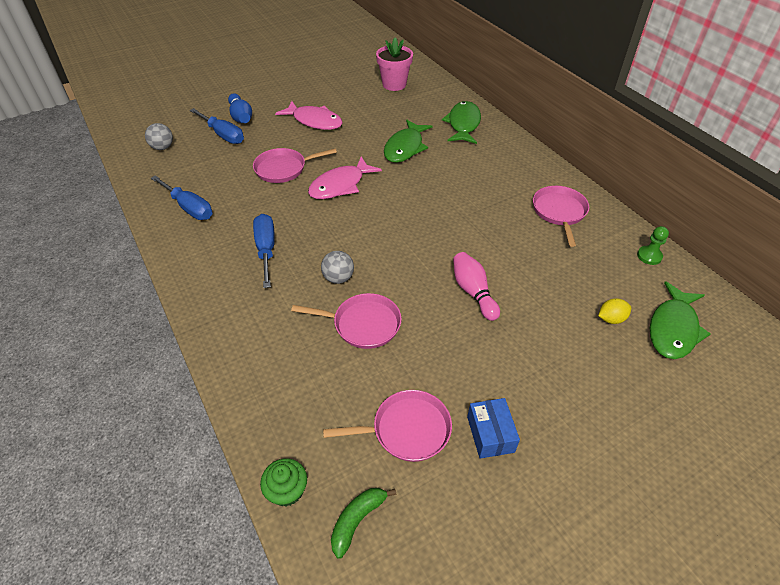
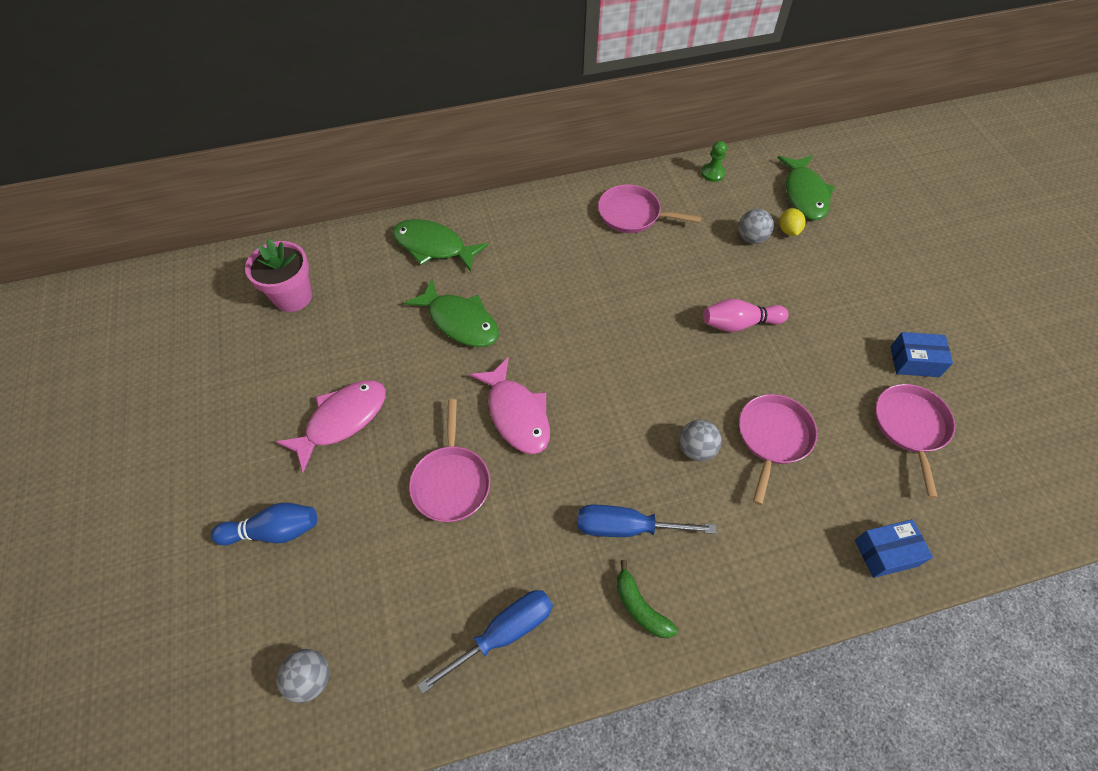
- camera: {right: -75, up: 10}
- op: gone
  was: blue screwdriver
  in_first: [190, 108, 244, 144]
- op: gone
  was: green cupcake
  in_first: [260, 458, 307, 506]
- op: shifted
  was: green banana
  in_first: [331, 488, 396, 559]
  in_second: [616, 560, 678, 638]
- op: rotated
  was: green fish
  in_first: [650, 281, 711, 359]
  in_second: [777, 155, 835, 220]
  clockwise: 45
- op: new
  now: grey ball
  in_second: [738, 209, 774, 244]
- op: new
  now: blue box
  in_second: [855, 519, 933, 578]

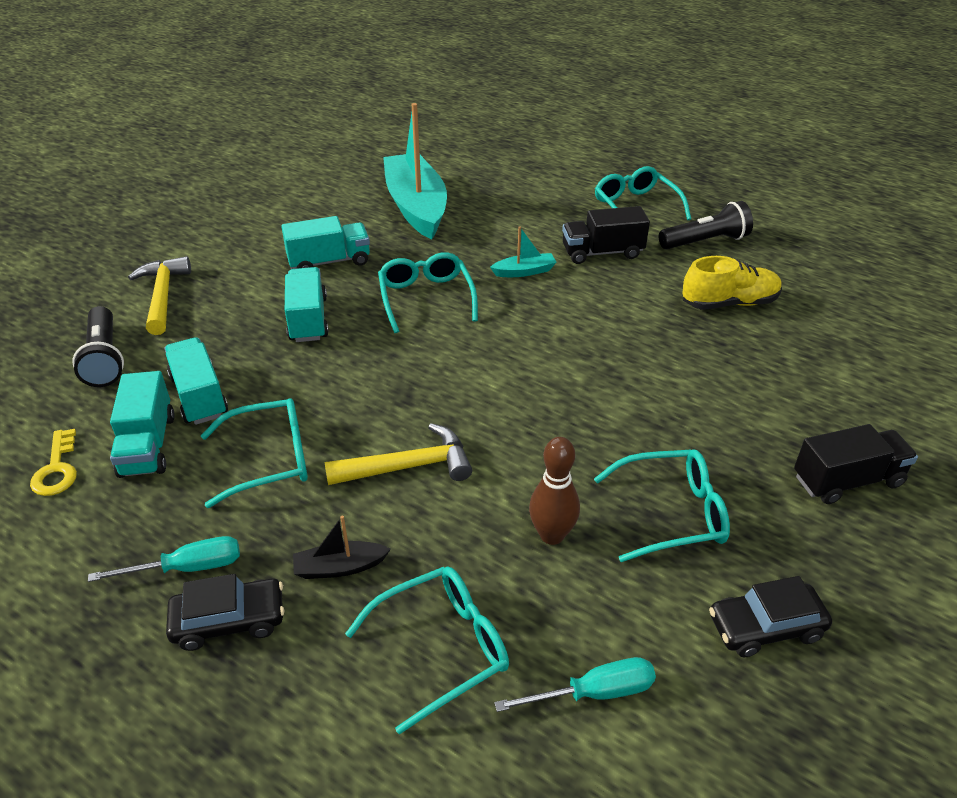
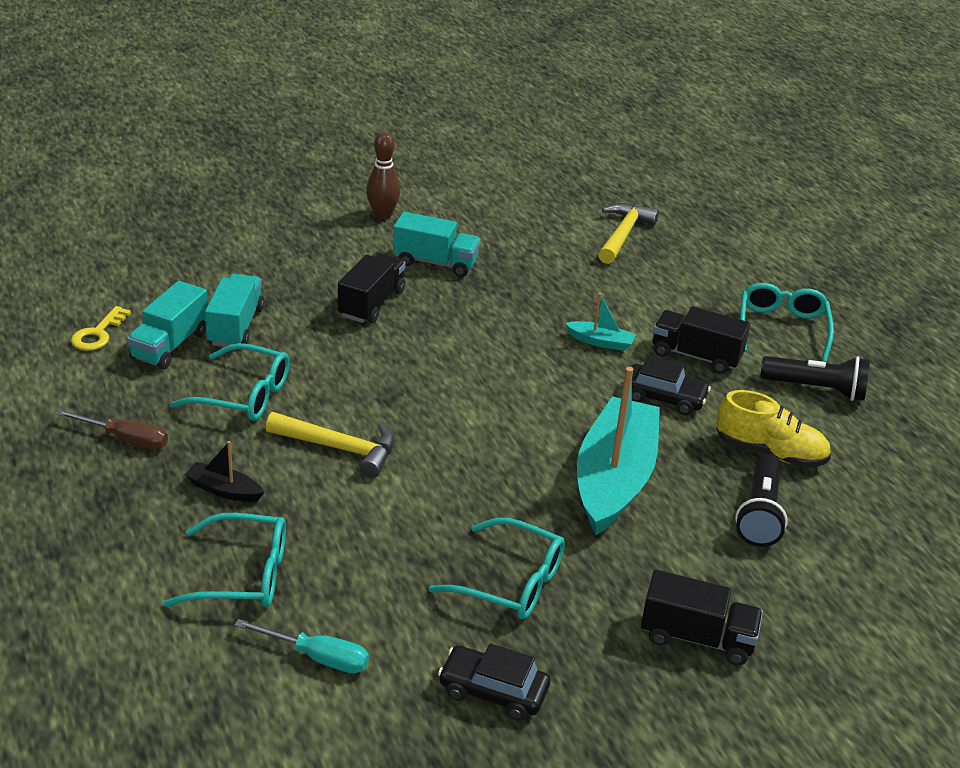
- camera: {right: 30, up: -5}
- op: shifted
  was: black flashlight
  in_first: [72, 306, 124, 387]
  in_second: [735, 453, 788, 547]
- op: repainted
  was: turquoise screwdriver
  now: brown screwdriver
  in_first: [88, 536, 240, 582]
  in_second: [55, 409, 168, 449]
- op: shifted
  was: yellow hammer
  in_first: [128, 256, 191, 335]
  in_second: [598, 203, 659, 264]
- op: shifted
  was: black car
  in_first: [166, 574, 285, 651]
  in_second: [631, 355, 711, 415]
- op: repainted
  was: turquoise truck
  now: black truck
  in_first: [285, 267, 329, 342]
  in_second: [338, 253, 406, 323]
- op: gone
  was: turquoise glasses
  in_first: [378, 252, 478, 333]
- op: shifted
  was: turquoise boat
  in_first: [383, 103, 447, 239]
  in_second: [577, 367, 660, 535]
- op: shifted
  was: brown bowling pin
  in_first: [529, 437, 580, 545]
  in_second: [366, 132, 400, 220]

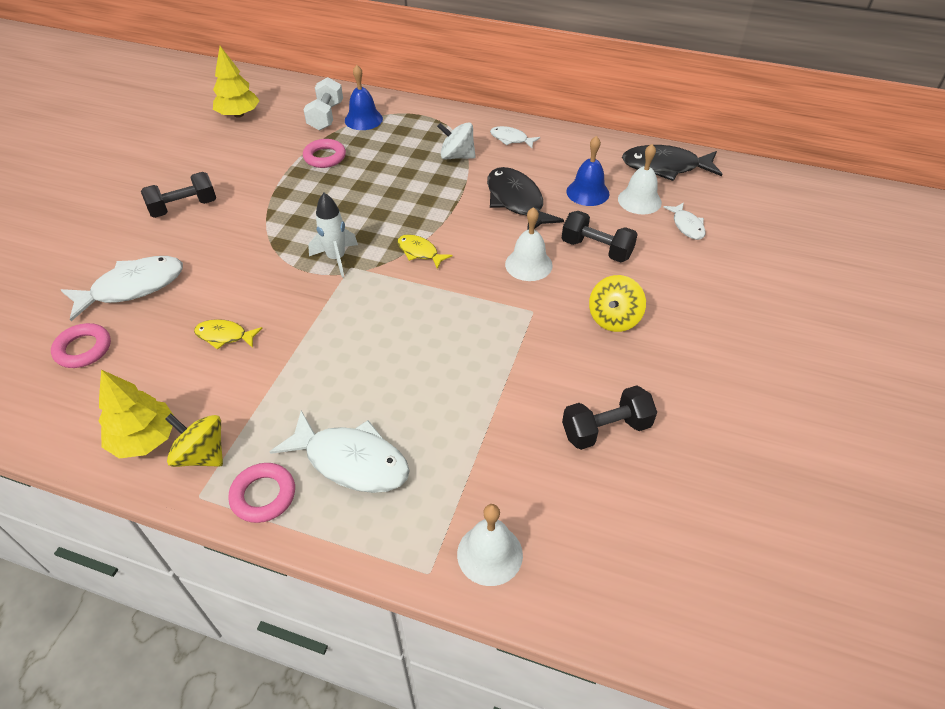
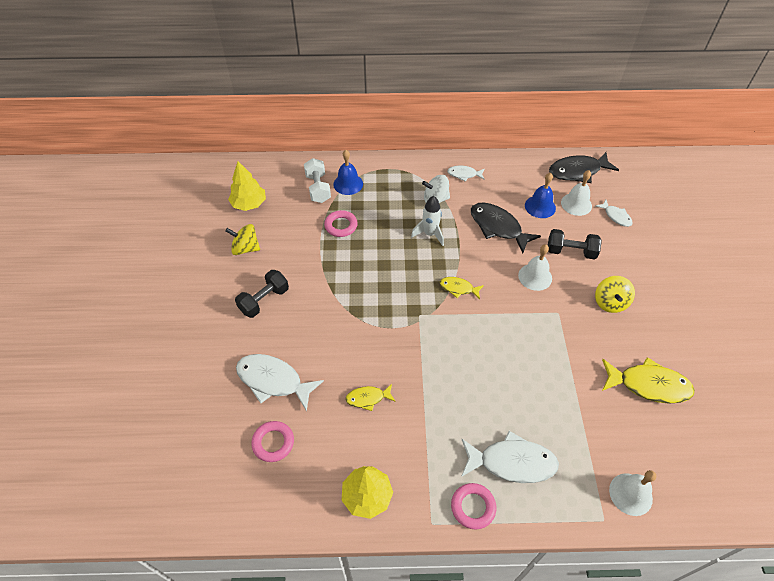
- camera: {right: -20, up: 5}
- op: rotated
  was: white fish
  in_first: [61, 256, 183, 321]
  in_second: [236, 354, 324, 412]
  clockwise: -105
- op: shifted
  was: yellow spinning top
  in_first: [165, 414, 223, 467]
  in_second: [225, 224, 260, 255]
- op: shifted
  was: white rocket
  in_first: [308, 193, 358, 278]
  in_second: [411, 196, 444, 246]
- op: swapped
  was: black dumbbell
  now: yellow fish
  in_first: [562, 385, 657, 450]
  in_second: [602, 357, 695, 404]

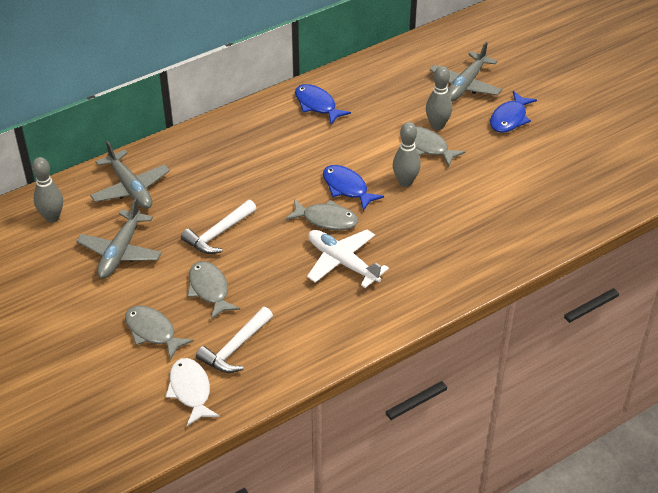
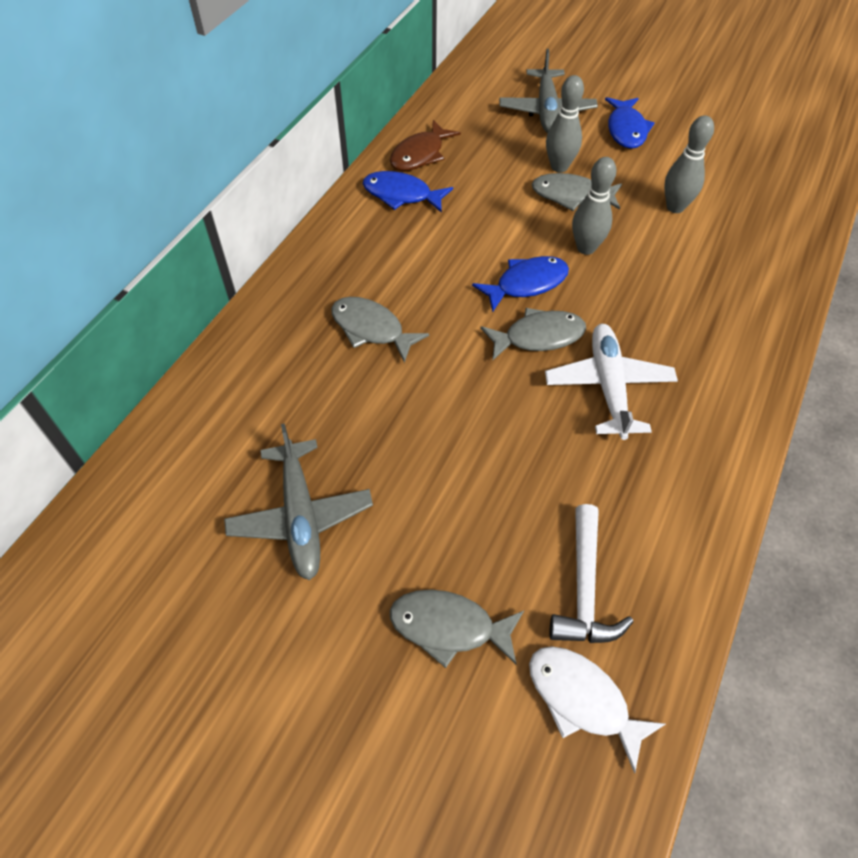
- camera: {right: -30, up: 10}
- op: shifted
  was: grey bowling pin
  in_first: [32, 157, 63, 223]
  in_second: [664, 115, 714, 213]
- op: gone
  was: grey plane
  in_first: [90, 140, 170, 209]
- op: gone
  was: white hammer
  in_first: [181, 200, 257, 254]
- op: shifted
  was: grey fish
  in_first: [187, 261, 240, 320]
  in_second: [331, 297, 429, 363]
- op: rotated
  was: white plane
  in_first: [307, 230, 389, 288]
  in_second: [545, 324, 678, 440]
  clockwise: 75
- op: rotated
  was: blue fish
  in_first: [323, 165, 384, 211]
  in_second: [472, 256, 569, 312]
  clockwise: 135
- op: new
  now: brown fish
  in_second: [390, 120, 461, 171]

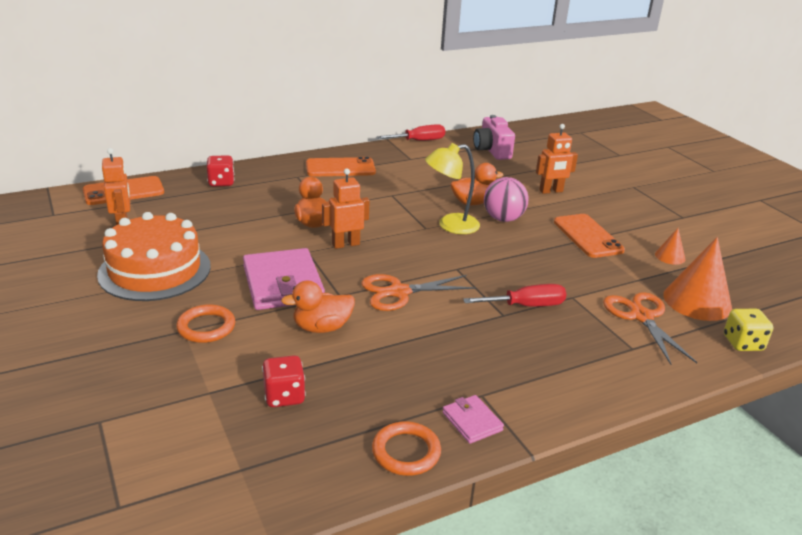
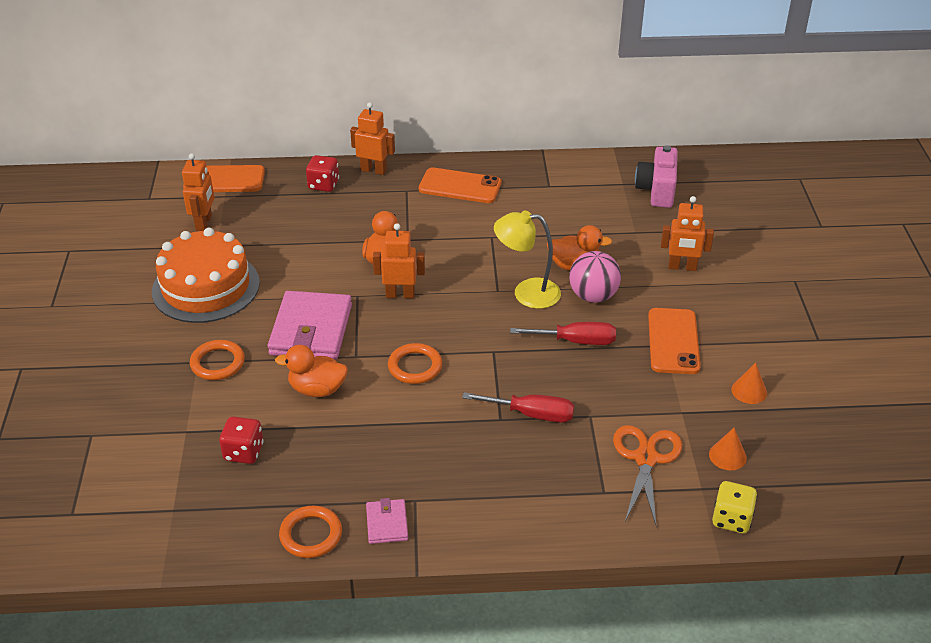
- camera: {right: 25, up: 10}
- op: swapped
  was: orange scissors
  now: orange ring
  in_first: [361, 274, 476, 311]
  in_second: [388, 343, 442, 384]
- op: shifted
  was: red screwdriver
  in_first: [376, 124, 445, 141]
  in_second: [510, 322, 616, 345]
- op: scaled
  was: orange cone
  in_first: [663, 237, 732, 321]
  in_second: [709, 428, 747, 470]
  ratio: 0.49
- op: new
  now: orange robot
  in_second: [350, 102, 395, 175]

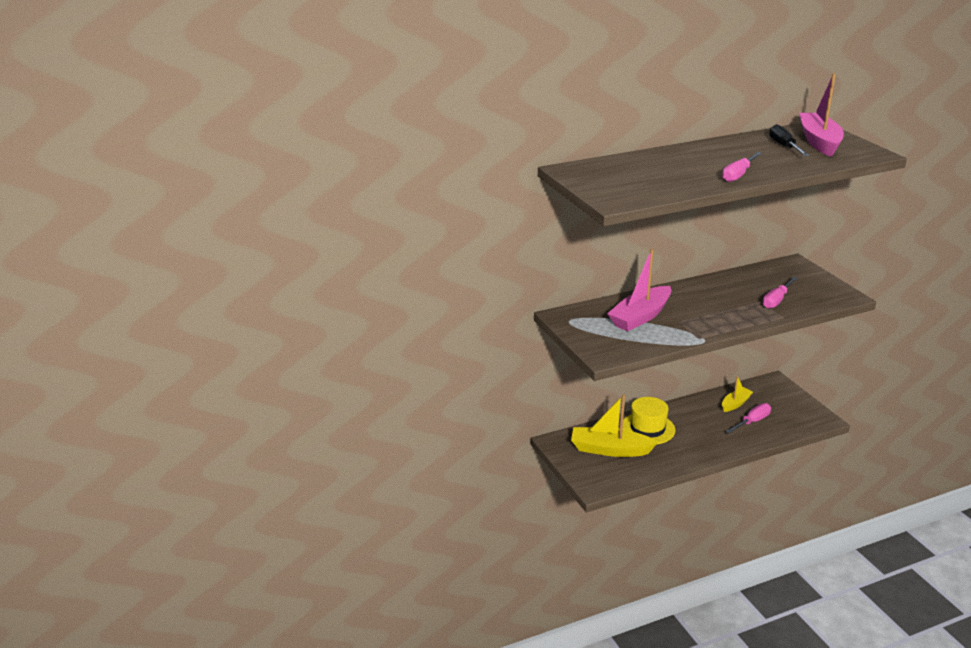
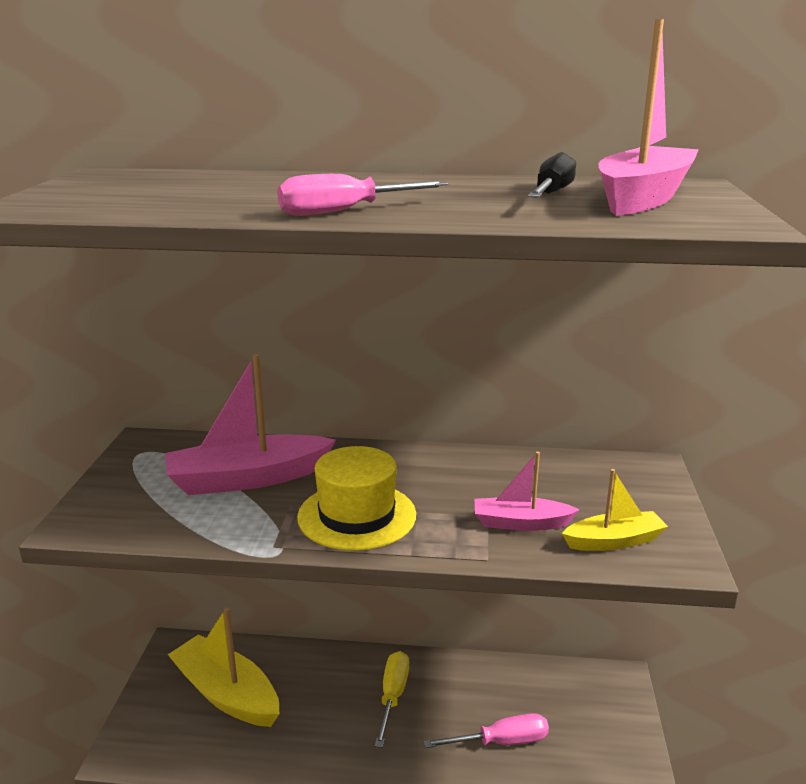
- camera: {right: 30, up: -5}
- op: shifted
  was: yellow hat
  in_first: [623, 397, 675, 445]
  in_second: [297, 446, 416, 551]
- op: shifted
  was: yellow boat
  in_first: [722, 376, 753, 412]
  in_second: [562, 469, 668, 551]
- op: swapped
  was: pink screwdriver
  now: pink boat
  in_first: [763, 277, 798, 309]
  in_second: [475, 452, 580, 531]
- op: new
  now: yellow screwdriver
  in_second: [375, 651, 409, 748]

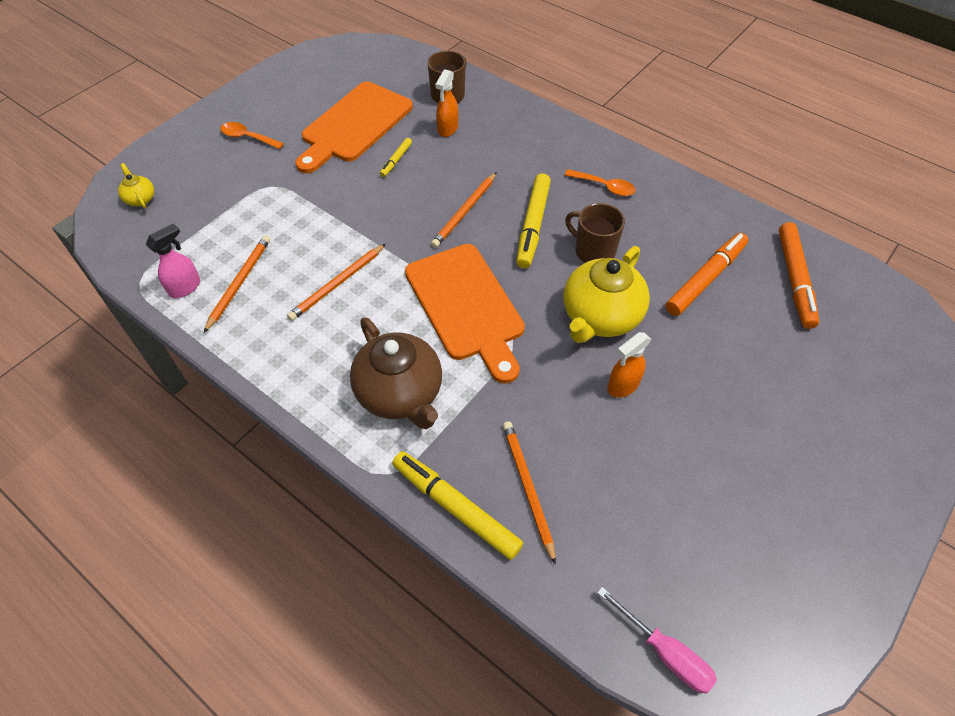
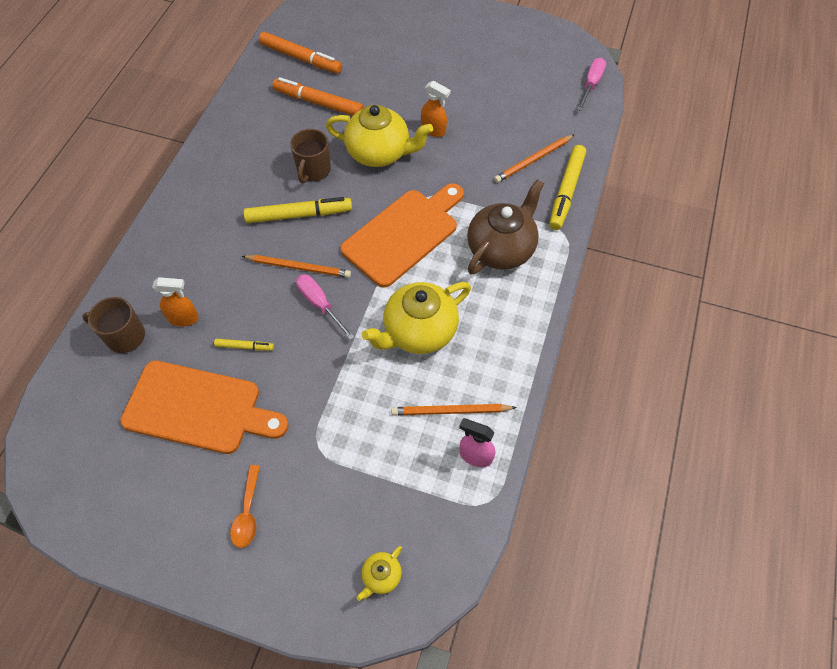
- camera: {right: -110, up: 5}
- op: swapped
  was: orange pencil
  now: yellow teapot
  in_first: [287, 244, 386, 321]
  in_second: [362, 282, 471, 354]
- op: gone
  was: orange spoon
  in_first: [565, 169, 636, 196]
- op: rotated
  was: orange marker
  in_first: [779, 222, 819, 329]
  in_second: [259, 32, 342, 74]
  clockwise: 45
- op: new
  now: pink screwdriver
  in_second: [296, 274, 355, 340]

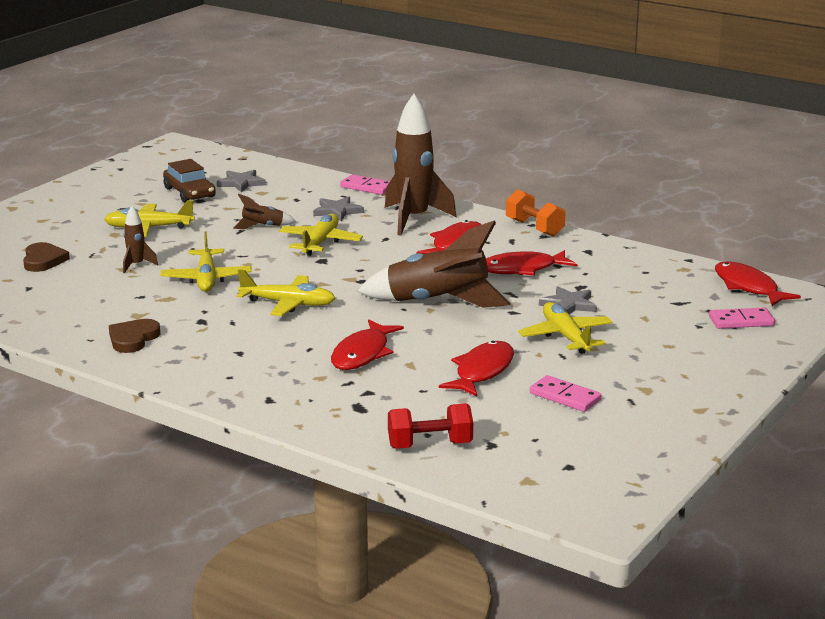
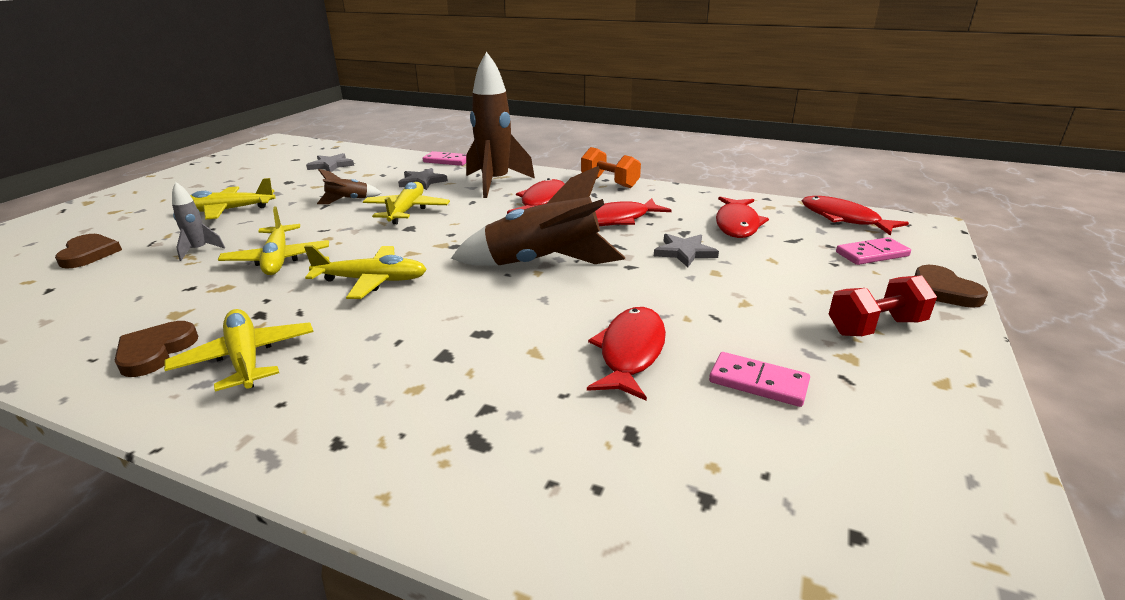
- camera: {right: -10, up: 5}
- op: repainted
  was: brown rocket
  now: grey rocket
  in_first: [123, 206, 158, 273]
  in_second: [172, 182, 225, 261]
- op: gone
  was: brown car
  in_first: [163, 159, 216, 202]
- op: shifted
  was: red fish
  in_first: [331, 320, 404, 370]
  in_second: [716, 197, 769, 238]
- op: shifted
  was: red dumbbell
  in_first: [388, 403, 473, 449]
  in_second: [829, 275, 937, 336]
- op: shifted
  was: yellow plane
  in_first: [518, 302, 613, 354]
  in_second: [164, 309, 314, 391]
- op: new
  now: brown heart
  in_second: [915, 265, 988, 308]

